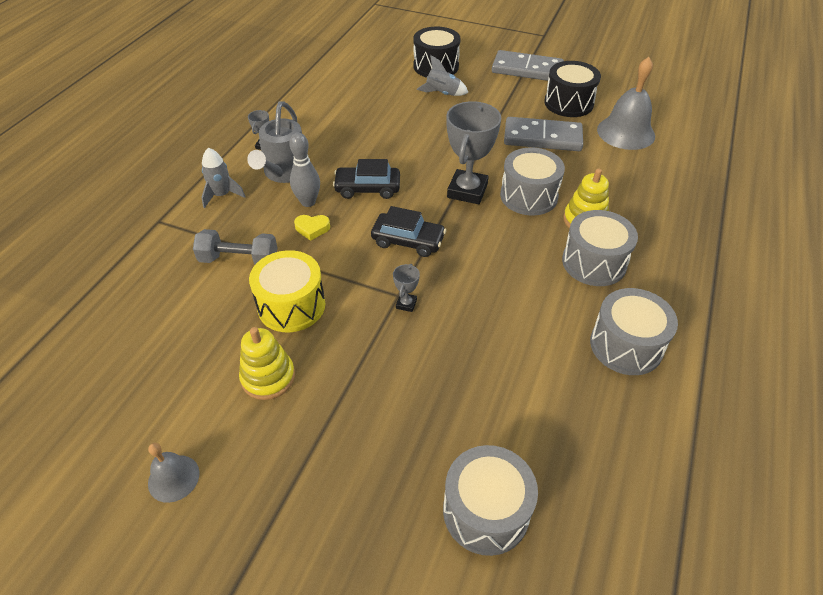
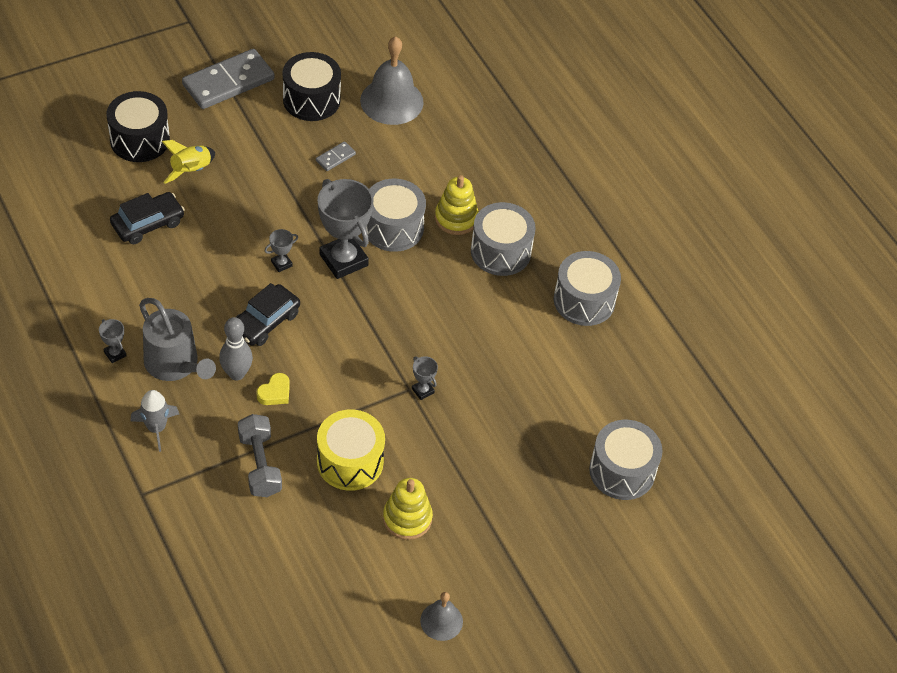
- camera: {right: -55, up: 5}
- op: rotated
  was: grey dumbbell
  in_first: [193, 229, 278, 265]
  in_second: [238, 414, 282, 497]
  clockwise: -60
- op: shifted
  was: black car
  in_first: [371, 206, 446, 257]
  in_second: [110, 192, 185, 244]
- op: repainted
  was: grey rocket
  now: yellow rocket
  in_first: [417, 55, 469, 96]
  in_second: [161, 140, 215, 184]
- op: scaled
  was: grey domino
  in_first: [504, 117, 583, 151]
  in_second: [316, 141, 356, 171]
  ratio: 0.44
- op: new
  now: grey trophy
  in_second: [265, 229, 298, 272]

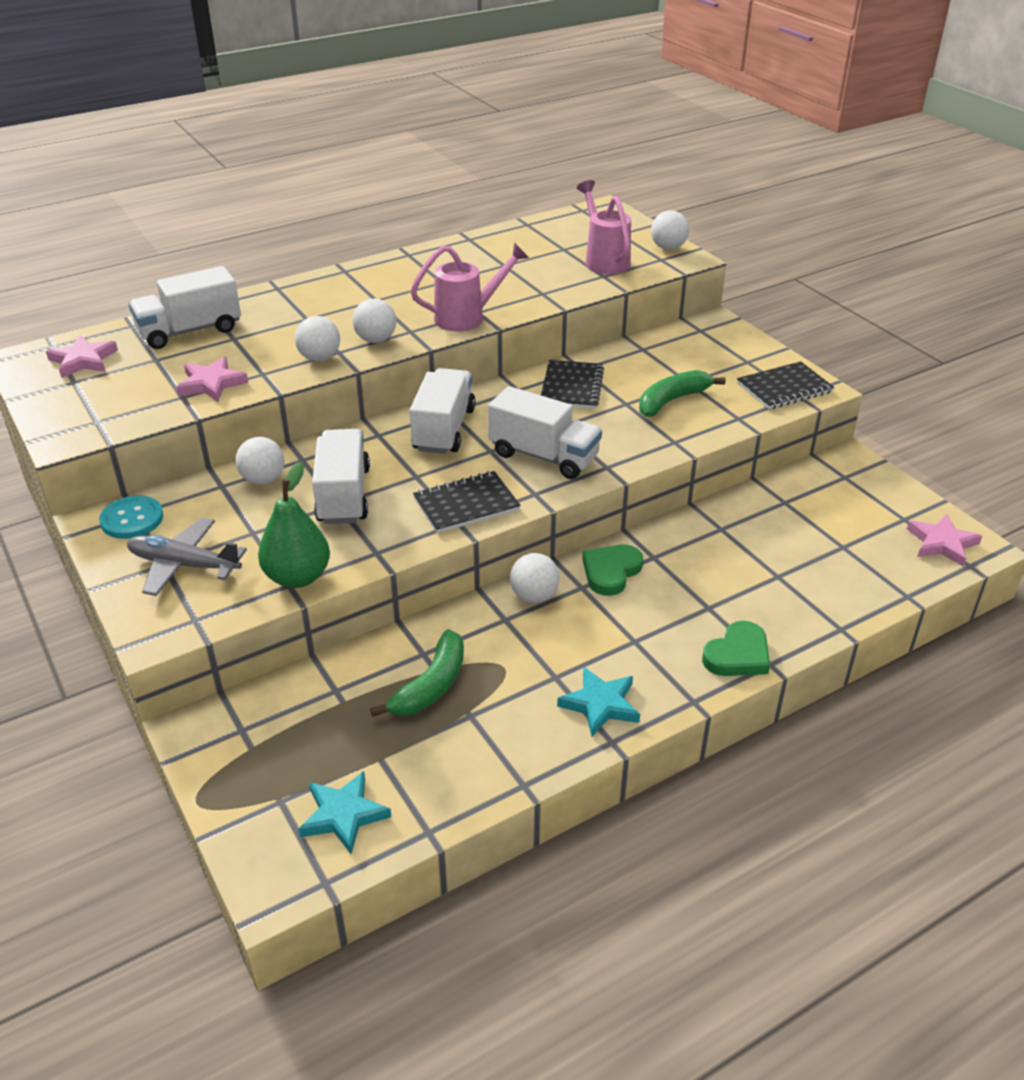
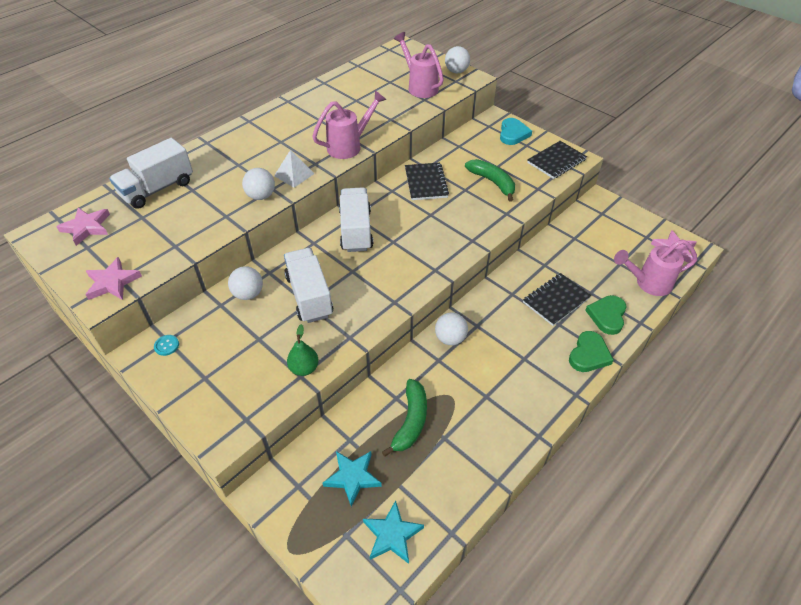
- camera: {right: -15, up: 10}
- op: scaled
  was: turquoise button
  in_first: [99, 495, 163, 539]
  in_second: [154, 335, 179, 356]
  ratio: 0.55
- op: gone
  was: grey plane
  in_first: [127, 518, 247, 596]
- op: shifted
  was: pink star
  in_first: [176, 357, 248, 402]
  in_second: [85, 257, 142, 300]
- op: scaled
  was: green pear
  in_first: [258, 462, 330, 588]
  in_second: [287, 324, 319, 376]
  ratio: 0.64
- op: swapped
  was: white ball
  now: white pyramid
  in_first: [352, 299, 396, 343]
  in_second: [274, 150, 315, 188]
- op: shifted
  was: black notebook
  in_first: [413, 471, 521, 533]
  in_second: [523, 273, 591, 326]
- op: gone
  was: white truck
  in_first: [488, 386, 602, 479]
- op: shifted
  was: turquoise star
  in_first: [557, 667, 640, 737]
  in_second: [322, 451, 382, 507]
- op: shifted
  was: green heart
  in_first: [582, 545, 643, 596]
  in_second: [585, 295, 627, 335]
- op: rotated
  was: green banana
  in_first: [639, 370, 726, 417]
  in_second: [465, 159, 515, 202]
  clockwise: 105
- op: new
  now: turquoise heart
  in_second: [500, 118, 532, 145]
- op: new
  now: pink watering can
  in_second: [614, 239, 697, 296]

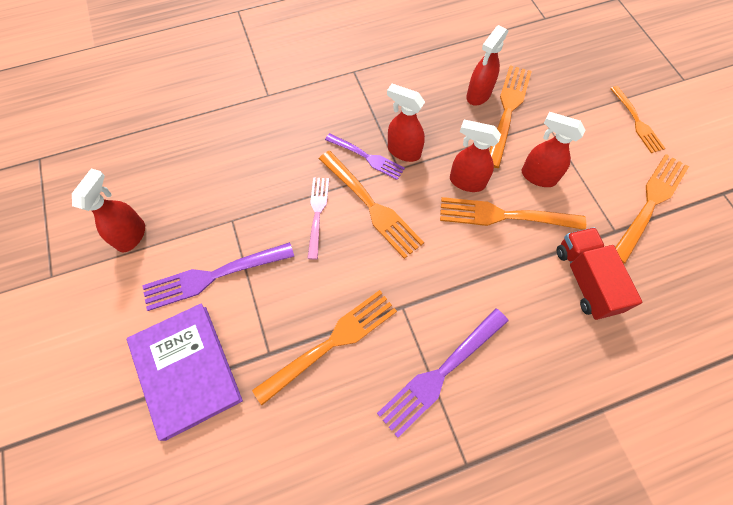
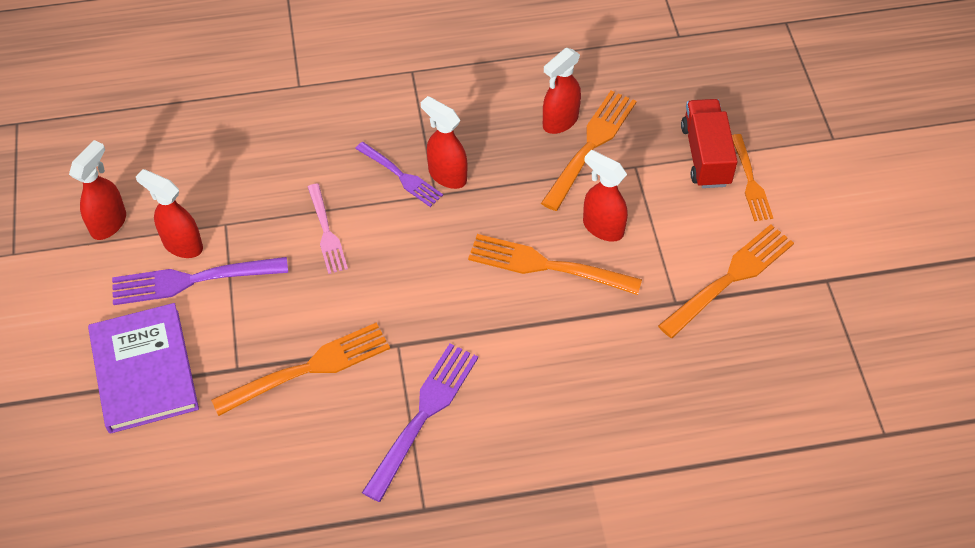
- camera: {right: 10, up: -10}
- op: rotated
  was: pink fork
  in_first: [307, 178, 329, 260]
  in_second: [308, 184, 348, 274]
  clockwise: 150
- op: gone
  was: orange fork
  in_first: [319, 151, 424, 259]
- op: rotated
  was: purple fork
  in_first: [377, 308, 508, 438]
  in_second: [362, 343, 478, 502]
  clockwise: 150
- op: shifted
  was: red spray bottle
  in_first: [450, 120, 501, 192]
  in_second: [136, 169, 203, 258]
- op: shifted
  was: red truck
  in_first: [557, 227, 642, 320]
  in_second: [681, 99, 738, 188]

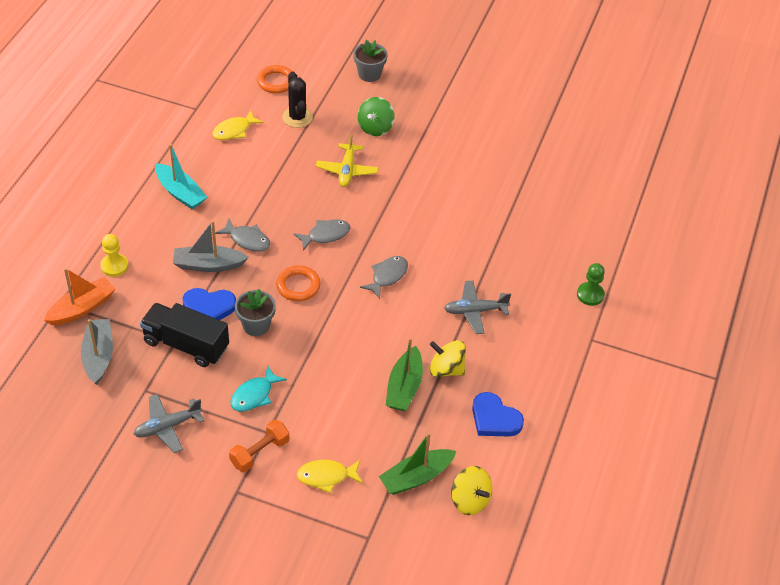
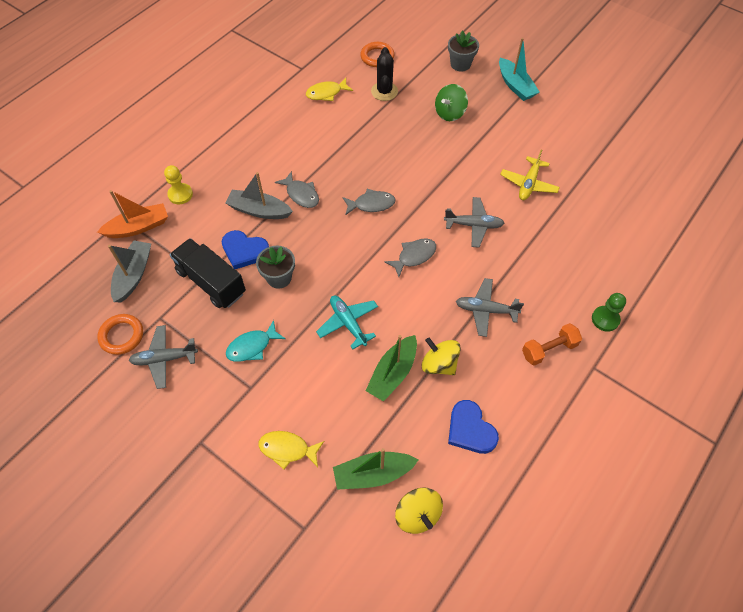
- camera: {right: 20, up: 10}
- op: shifted
  was: turquoise boat
  in_first: [155, 144, 207, 209]
  in_second: [499, 38, 540, 101]
- op: shifted
  was: orange dumbbell
  in_first: [229, 420, 289, 472]
  in_second: [522, 323, 582, 366]
- op: shifted
  was: orange ring
  in_first: [276, 265, 321, 301]
  in_second: [97, 314, 143, 355]
- op: shifted
  was: yellow plane
  in_first: [316, 134, 379, 187]
  in_second: [500, 149, 560, 200]
- op: new
  now: turquoise plane
  in_second: [316, 295, 378, 349]
- op: new
  now: grey plane
  in_second: [444, 197, 504, 248]

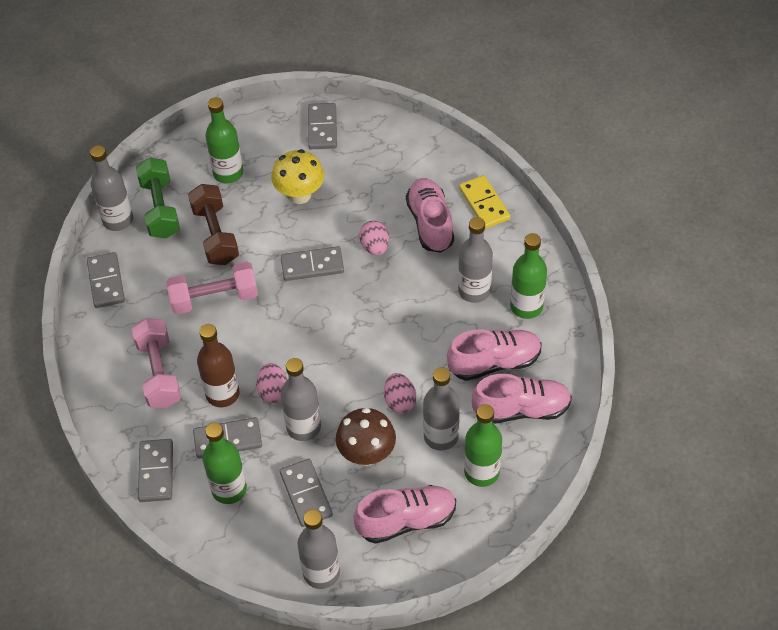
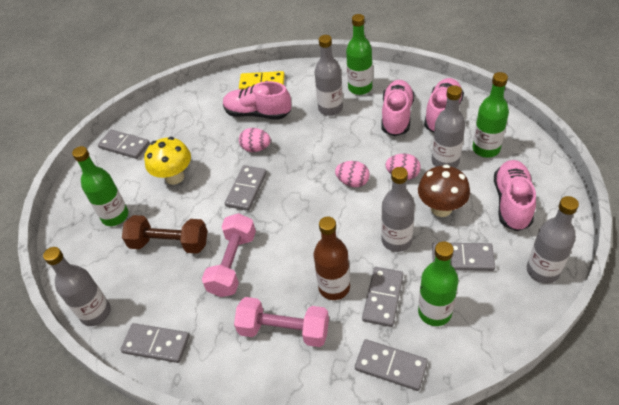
- camera: {right: -60, up: -5}
- op: gone
  was: green dumbbell
  in_first: [136, 157, 180, 238]
- op: shifted
  was: pink egg
  in_first: [256, 363, 287, 403]
  in_second: [335, 161, 370, 187]

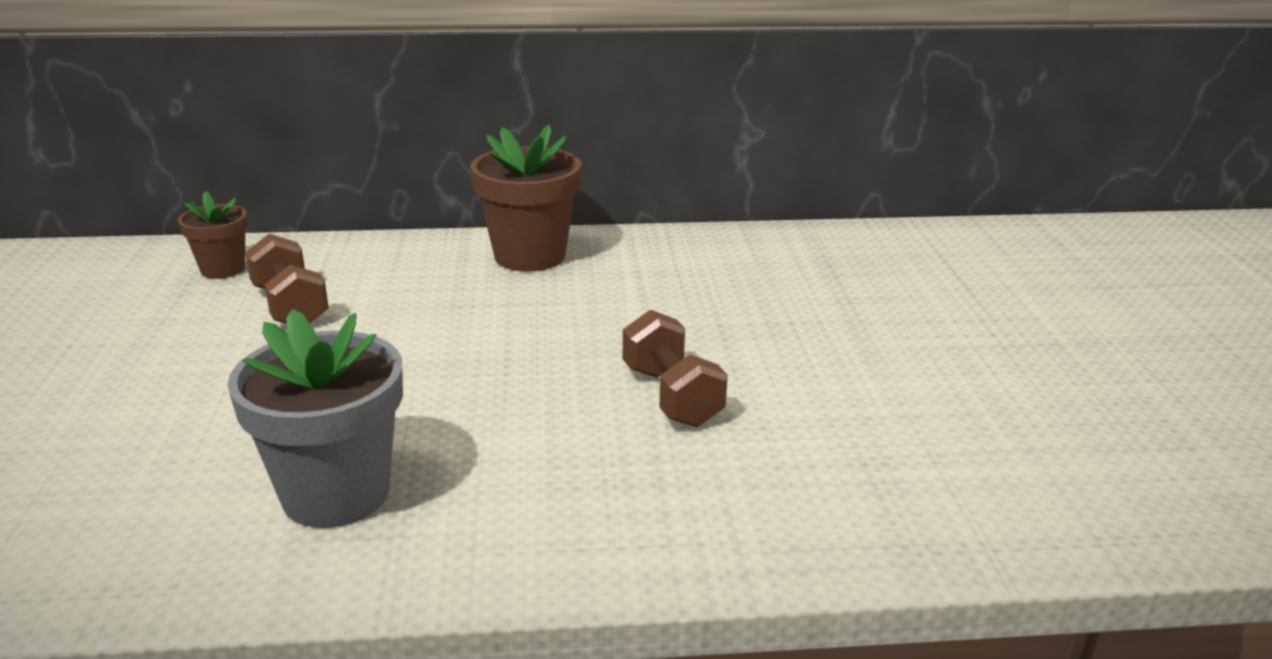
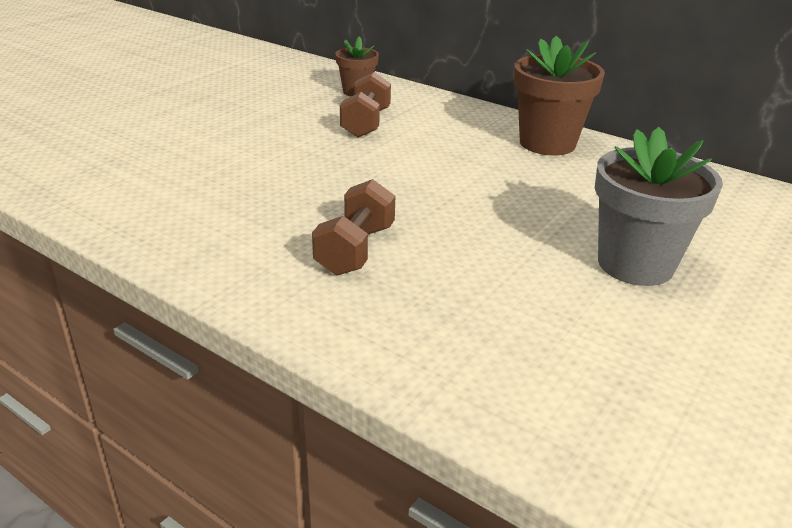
- camera: {right: 40, up: 5}
- op: shifted
  was: grey flower pot
  in_first: [228, 309, 403, 528]
  in_second: [595, 127, 723, 286]
- op: shifted
  was: brown dumbbell
  in_first: [623, 309, 728, 427]
  in_second: [312, 179, 395, 276]

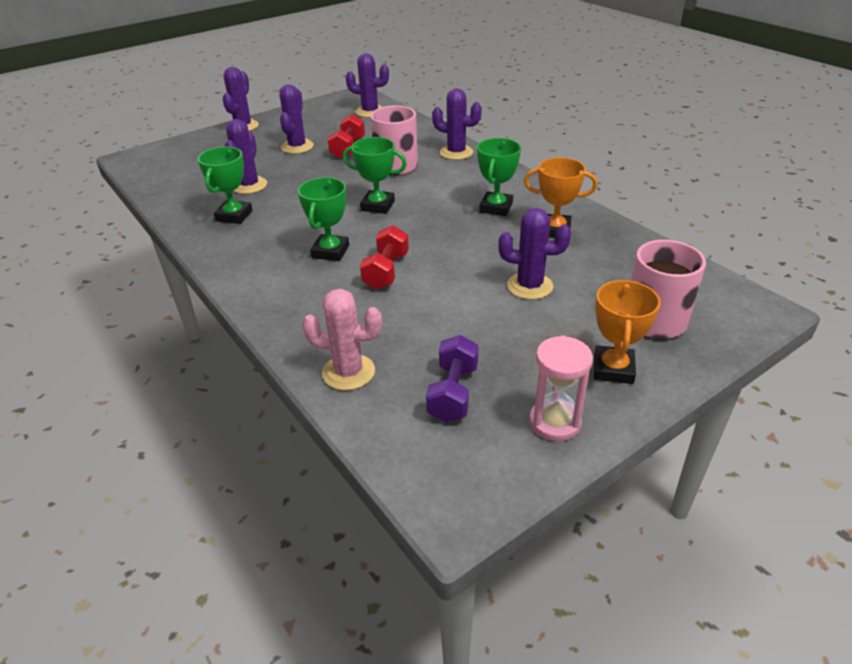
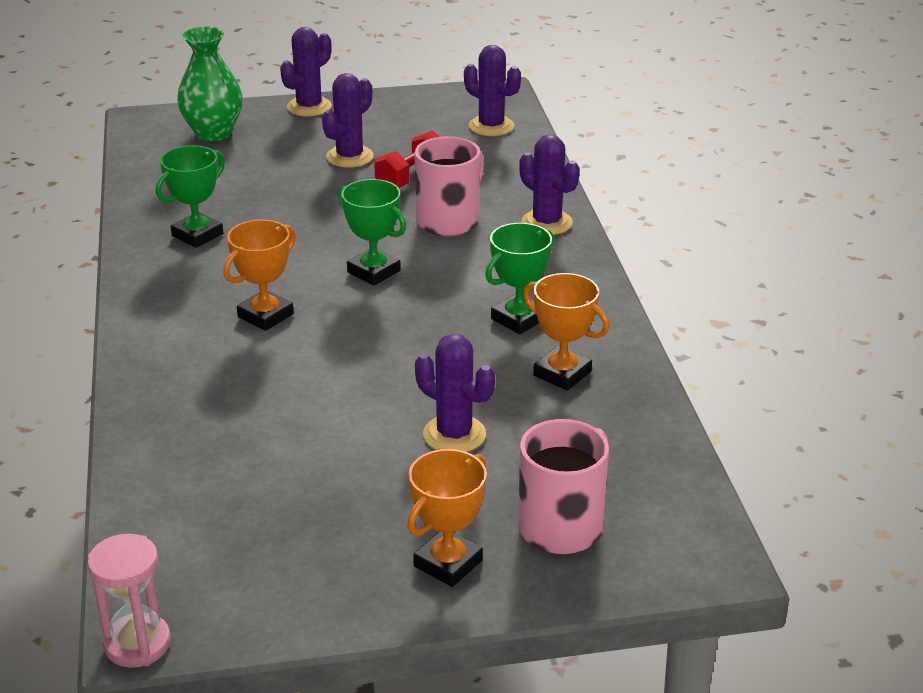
- camera: {right: 25, up: -5}
- op: gone
  was: purple cactus
  in_first: [224, 119, 267, 194]
- op: repainted
  was: green trophy
  now: orange trophy
  in_first: [298, 177, 349, 261]
  in_second: [223, 219, 296, 331]
- op: gone
  was: pink cactus
  in_first: [302, 289, 382, 390]
- op: gone
  was: red dumbbell
  in_first: [360, 225, 409, 290]
- op: gone
  was: purple dumbbell
  in_first: [426, 335, 479, 423]
- op: shifted
  was: pink hourglass
  in_first: [529, 335, 593, 441]
  in_second: [87, 534, 171, 668]
- op: new
  now: green vase
  in_second: [177, 26, 243, 141]

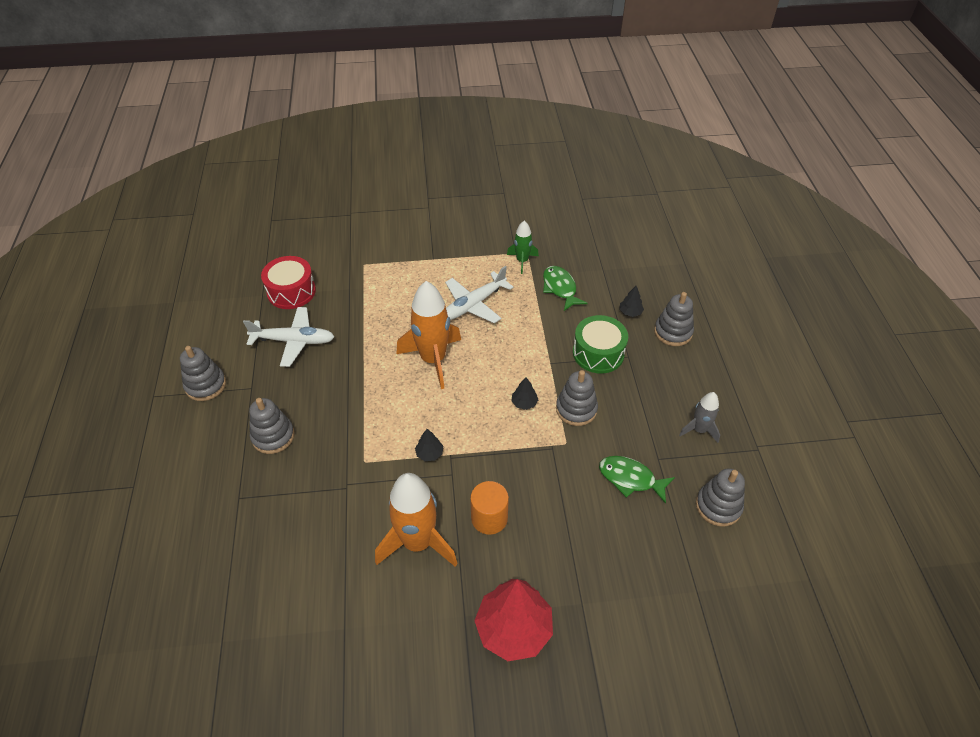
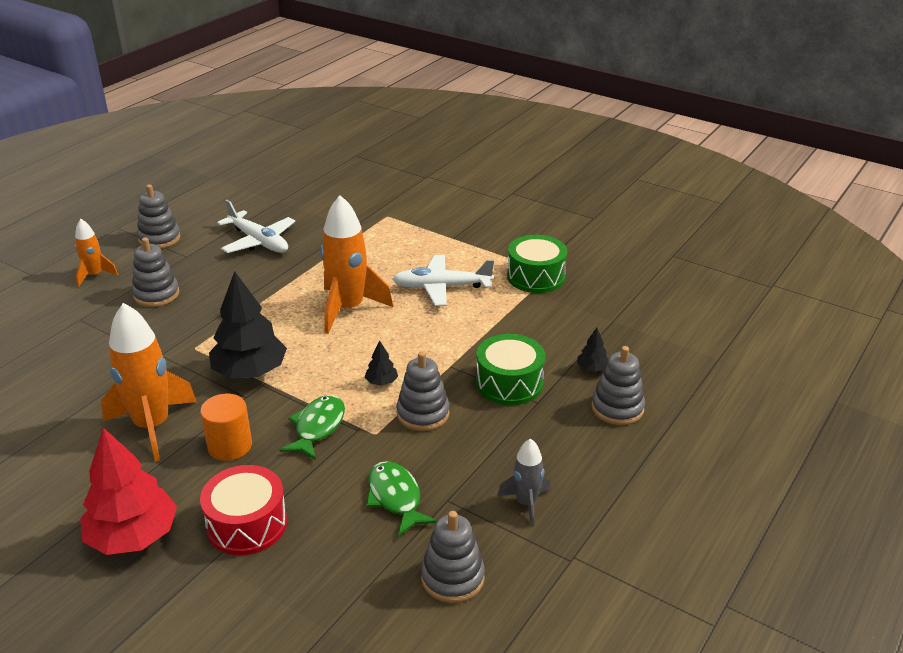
- camera: {right: 40, up: -15}
- op: shifted
  was: red drum
  in_first: [261, 256, 316, 309]
  in_second: [200, 465, 287, 555]
- op: scaled
  was: black tree
  in_first: [415, 429, 443, 461]
  in_second: [209, 271, 287, 379]
  ratio: 2.32
- op: swapped
  was: green rocket
  now: green drum
  in_first: [507, 221, 539, 274]
  in_second: [507, 235, 567, 293]
- op: shifted
  was: green fish
  in_first: [543, 266, 588, 311]
  in_second: [279, 395, 345, 460]
- op: new
  now: orange rocket
  in_second: [75, 219, 118, 287]

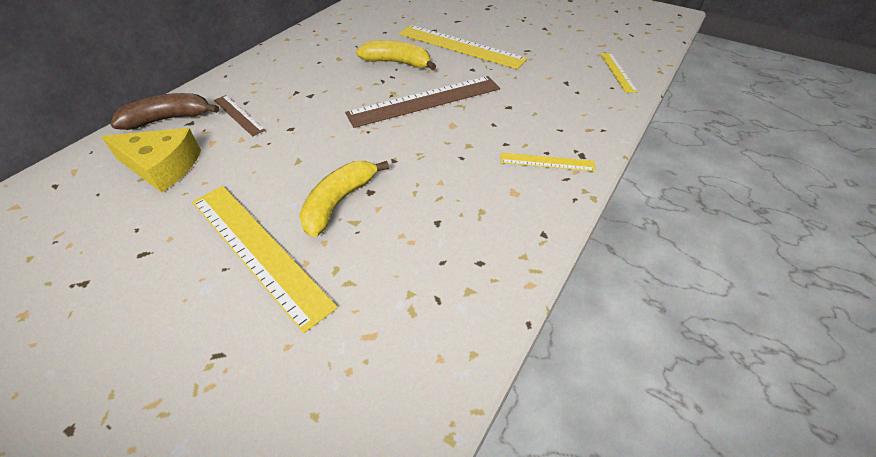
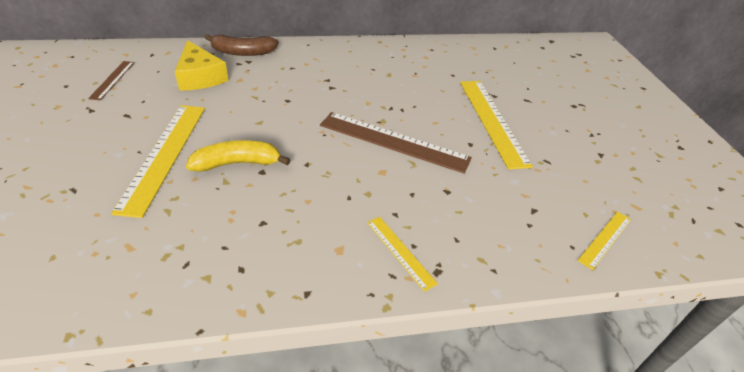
- camera: {right: 45, up: -5}
- op: rotated
  was: brown banana
  in_first: [110, 93, 219, 130]
  in_second: [205, 34, 279, 56]
  clockwise: 150
- op: shifted
  was: brown ruler
  in_first: [214, 95, 265, 136]
  in_second: [88, 61, 134, 101]
- op: gone
  was: yellow banana
  in_first: [356, 40, 436, 70]

